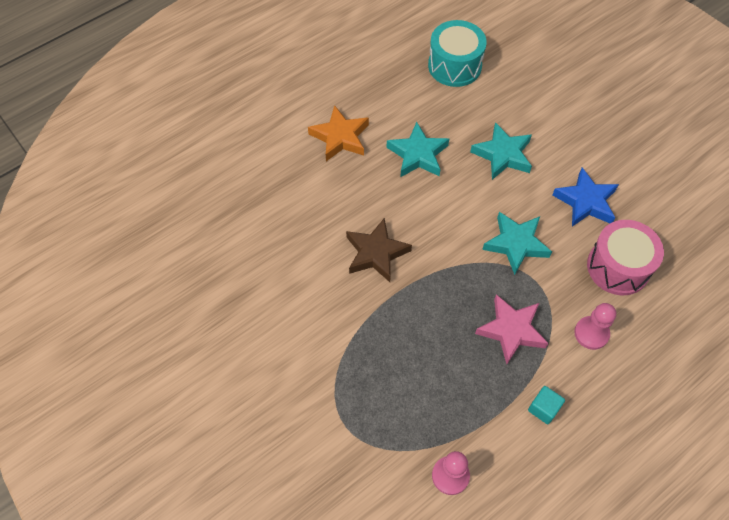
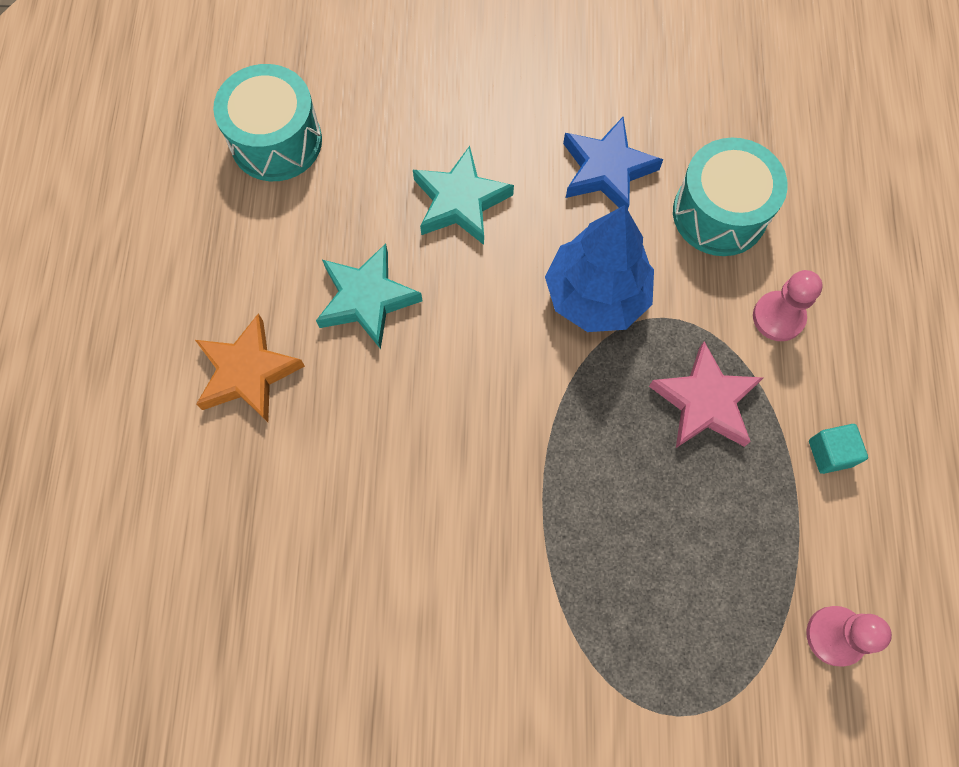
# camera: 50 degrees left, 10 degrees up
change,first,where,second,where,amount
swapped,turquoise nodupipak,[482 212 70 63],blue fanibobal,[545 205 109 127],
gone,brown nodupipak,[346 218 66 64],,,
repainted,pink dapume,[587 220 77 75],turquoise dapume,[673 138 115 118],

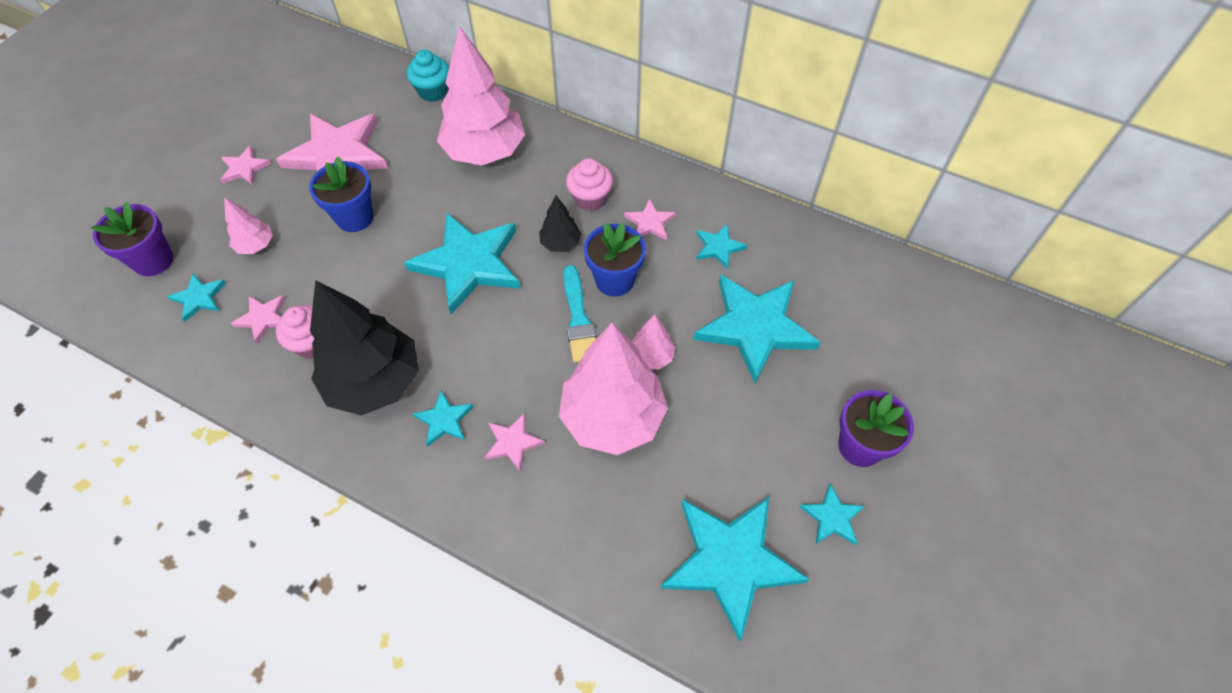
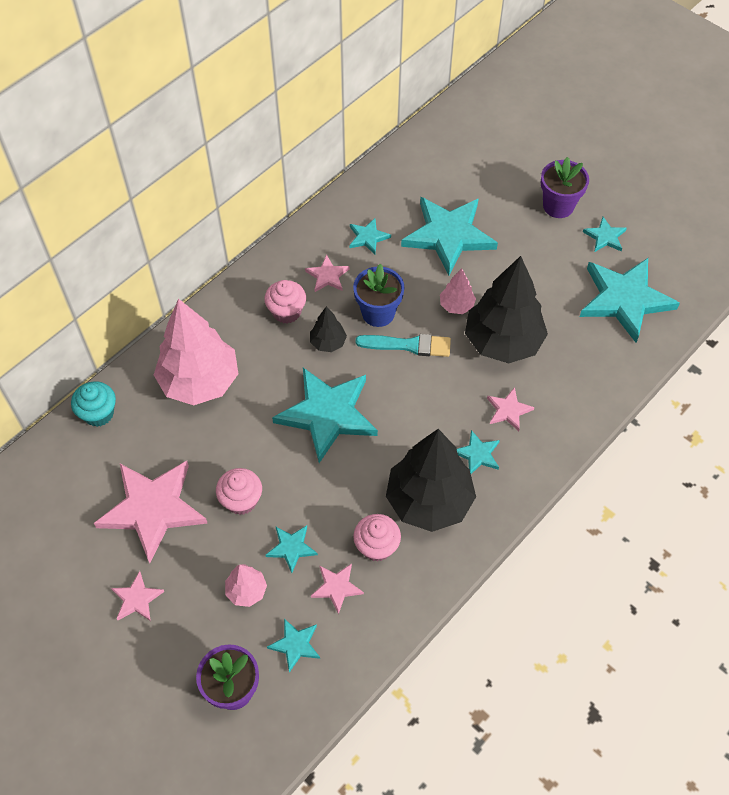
# camera: 75 degrees left, 0 degrees up
change,first,where,second,where,amount
swapped,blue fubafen,[309 156 65 76],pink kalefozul,[216 468 46 47],
repainted,pink fanibobal,[559 322 109 133],black fanibobal,[465 256 83 108],
new,,,turquoise nodupipak,[266 525 52 48],

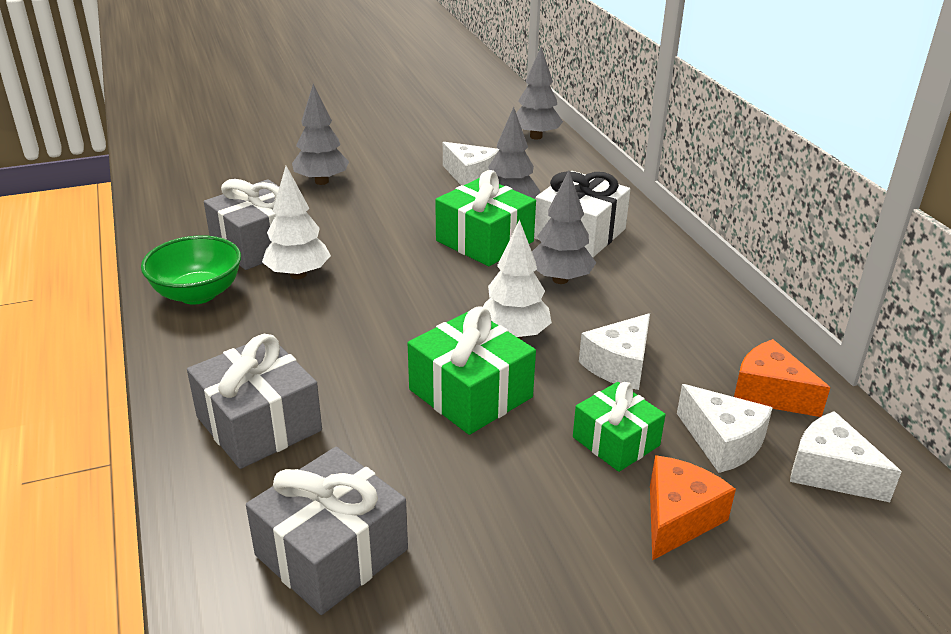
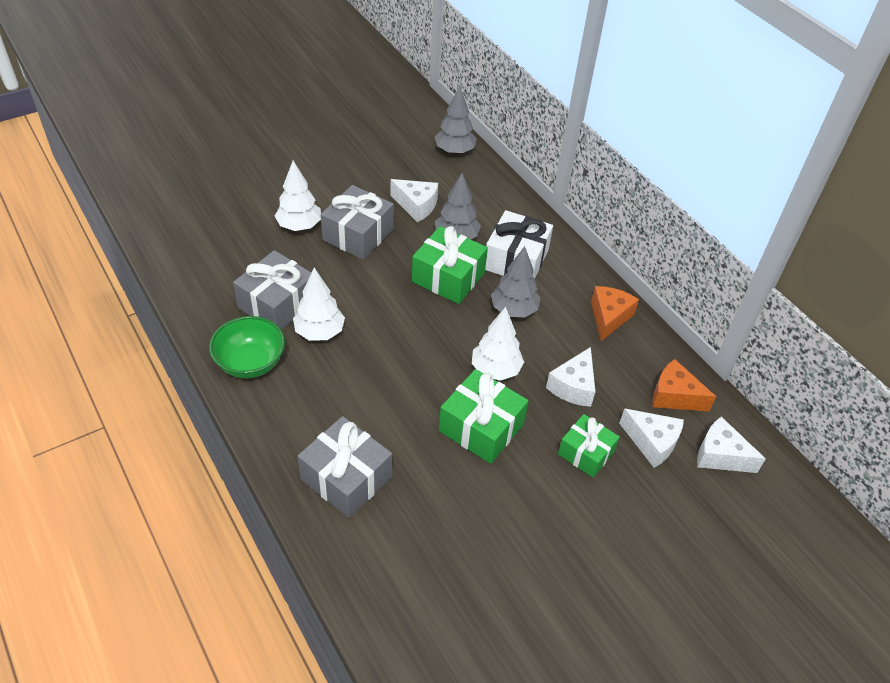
# camera: 15 degrees left, 15 degrees up
change,first,where,second,where,amount
repainted,grey fanibobal,[292 84 57 101],white fanibobal,[275 161 46 70],
shifted,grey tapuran,[246 447 162 168],,[321 185 73 75],
shifted,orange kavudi,[650 455 86 105],,[591 286 48 55],

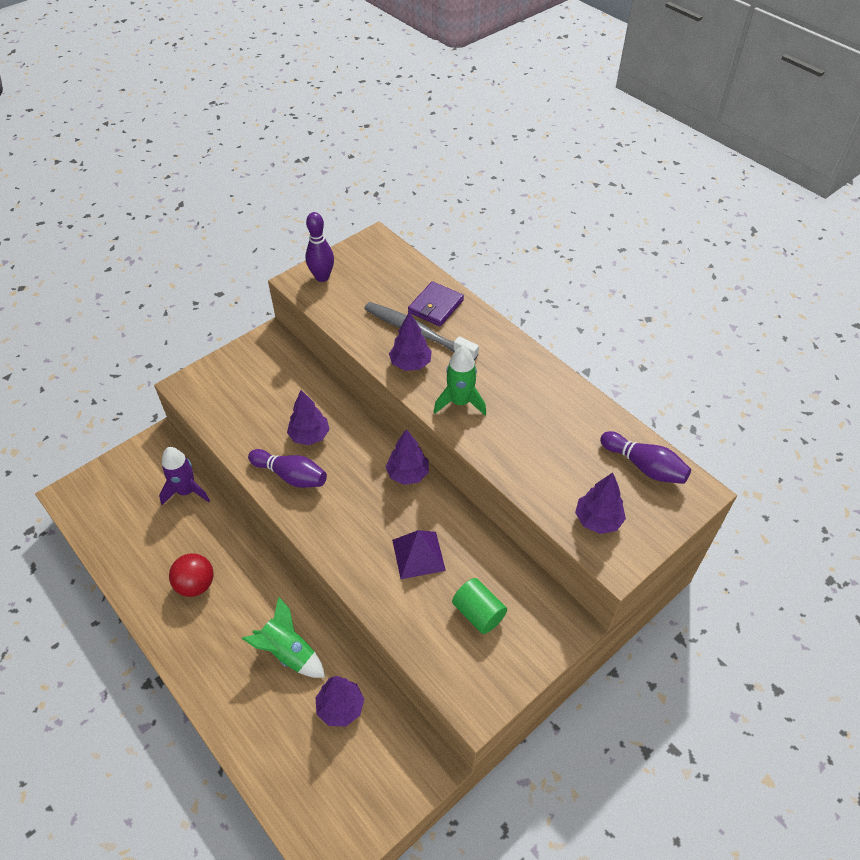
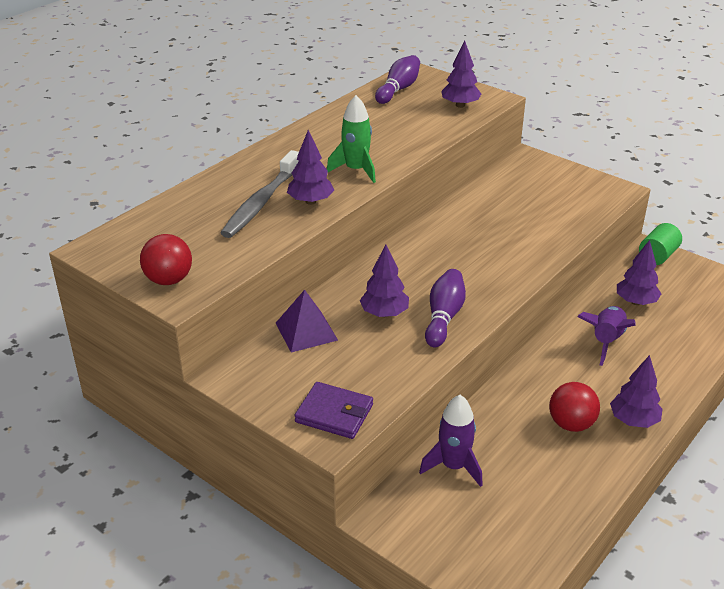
# camera: 100 degrees left, 15 degrees down
change,first,where,second,where,amount
swapped,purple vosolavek,[305 212 29 70],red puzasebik,[140 234 52 51],
shifted,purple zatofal,[408 281 56 46],,[294 382 79 57],
shifted,purple fanibobal,[386 429 43 56],,[610 355 53 73],
shifted,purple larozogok,[392 530 54 49],,[276 290 62 63],
shifted,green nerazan,[452 578 55 56],,[639 223 43 42],
repainted,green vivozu,[242 597 83 81],purple vivozu,[577 306 59 60],

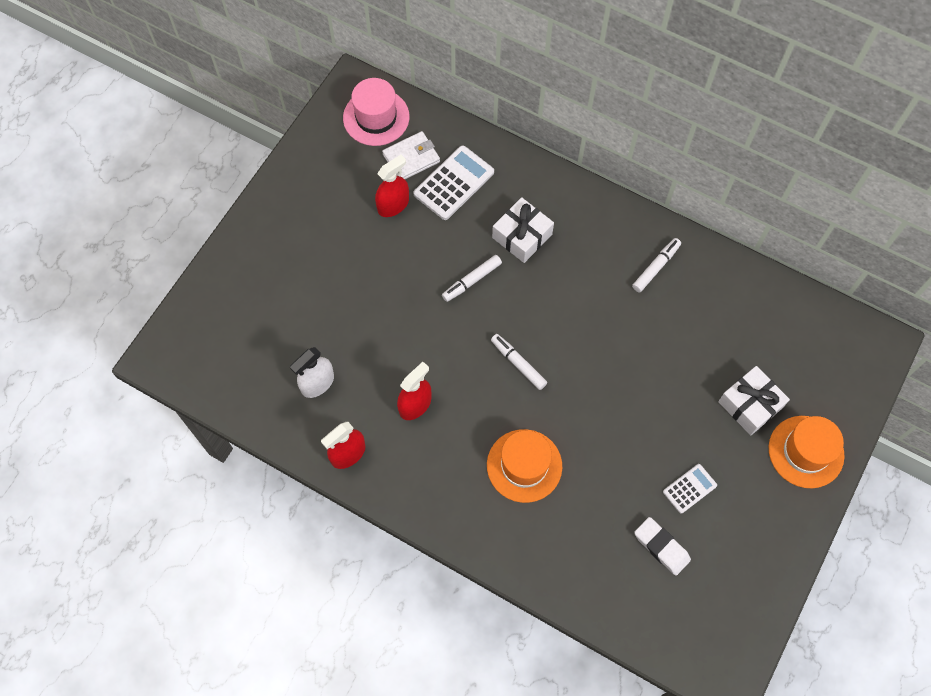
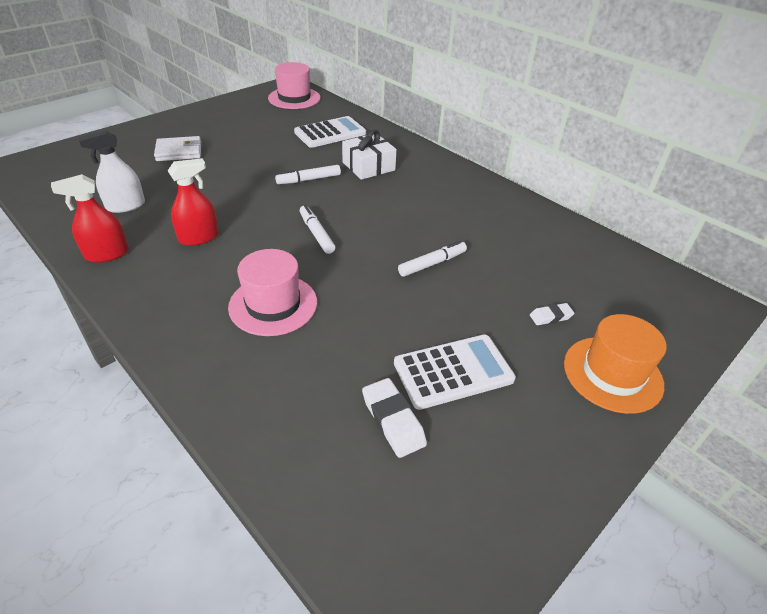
# camera: 15 degrees right, 25 degrees down
change,first,where,second,where,amount
shifted,white zatofal,[382 131 58 48],,[154 136 47 25],
gone,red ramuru,[375 155 34 62],,,
shifted,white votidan,[632 238 49 54],,[398 241 69 36],
swapped,white tapuran,[718 366 72 69],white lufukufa,[530 303 44 22],
repainted,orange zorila,[487 429 75 74],pink zorila,[228 249 89 87],
scaled,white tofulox,[663 464 54 50],,[394 334 122 76],x1.73

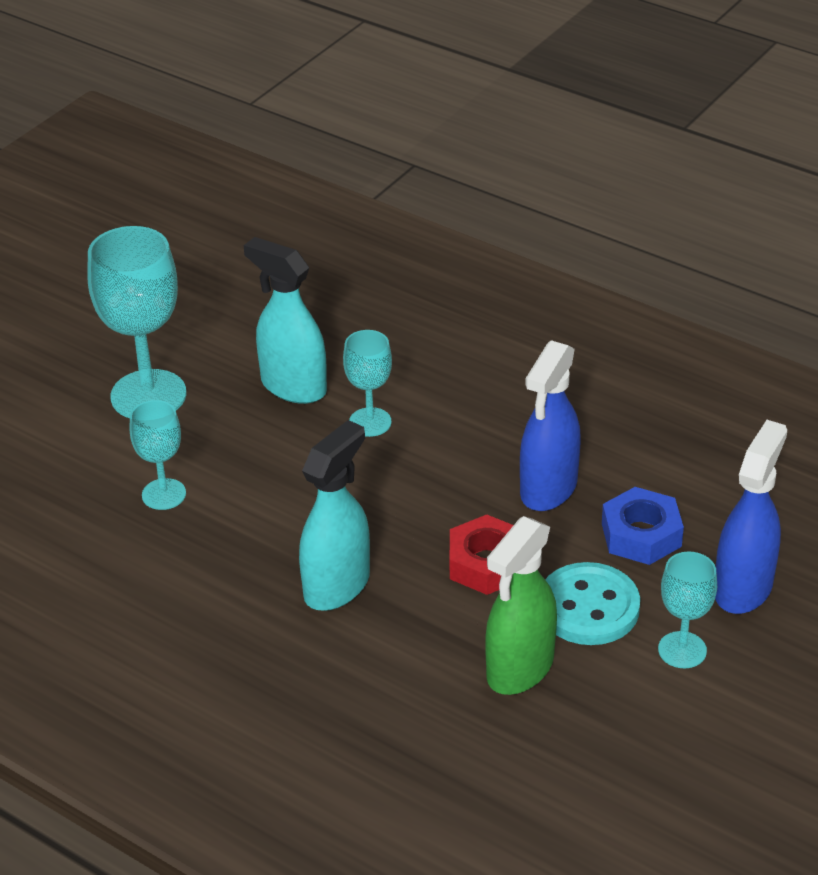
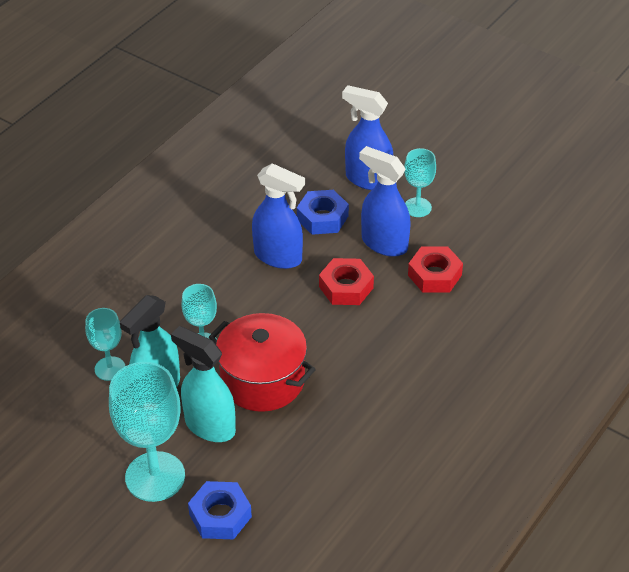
# camera: 90 degrees left, 5 degrees up
change,first,where,second,where,amount
shifted,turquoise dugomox,[129 400 57 110],,[85 308 40 73],
shifted,turquoise ramuru,[299 420 71 191],,[171 326 65 116],
swapped,green ramuru,[485 516 72 179],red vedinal,[408 246 55 47],
swapped,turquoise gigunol,[545 562 95 83],blue ramuru,[359 146 52 111],
new,,,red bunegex,[209 313 107 99],
new,,,blue vedinal,[188 481 64 59],

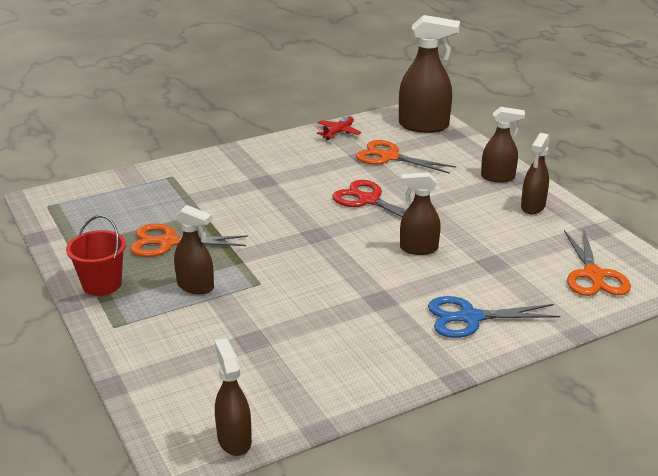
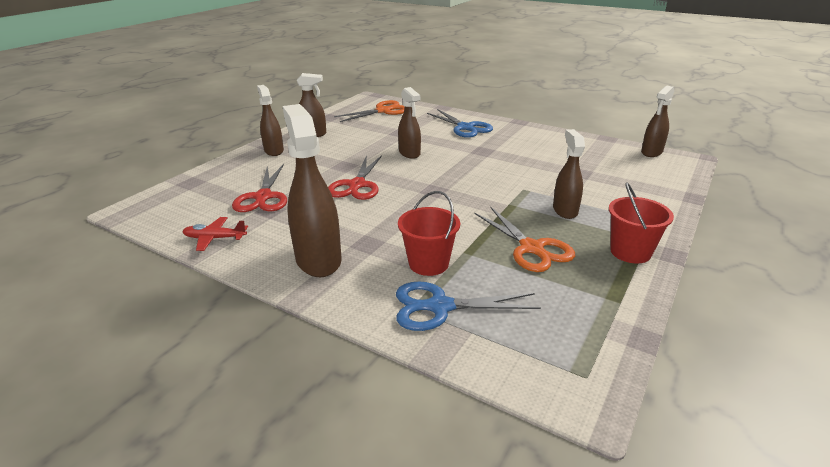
# camera: 120 degrees left, 0 degrees up
change,first,where,second,where,amount
shifted,brown ramuru,[399 15 61 118],,[283 104 59 173],
repainted,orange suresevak,[356 140 100 34],red suresevak,[232 164 55 48],
new,,,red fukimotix,[398 191 62 85],
new,,,blue suresevak,[396 282 145 49],

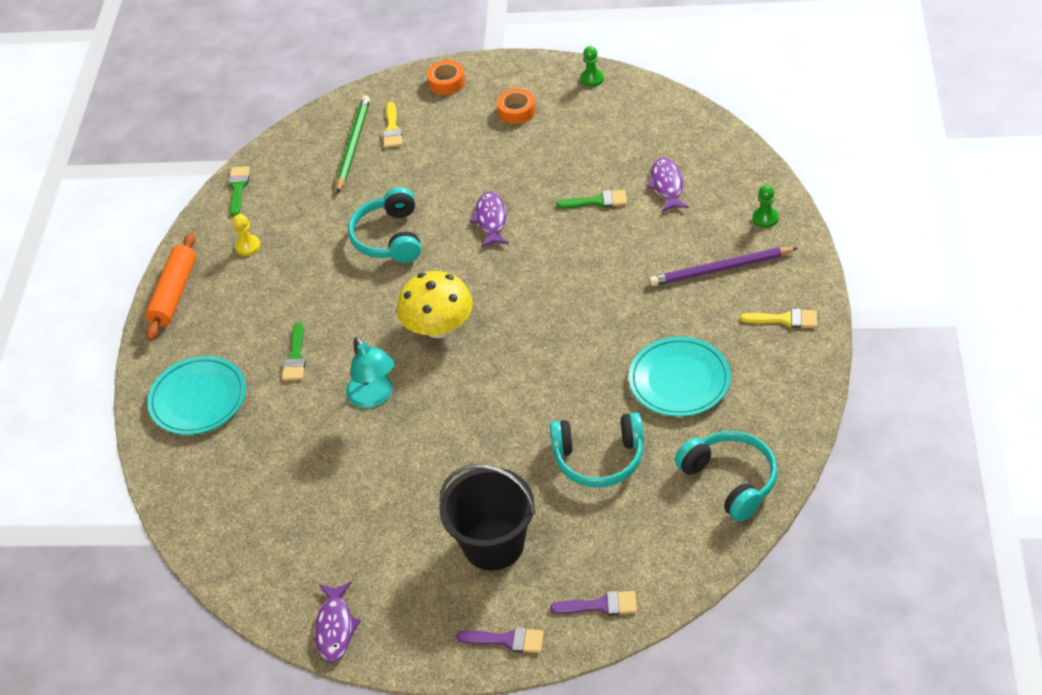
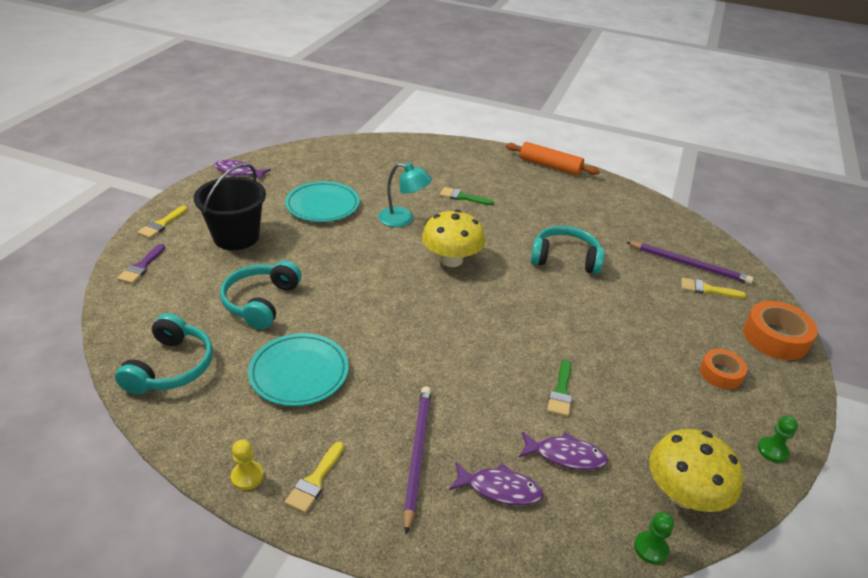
# camera: 100 degrees right, 10 degrees down
change,first,where,second,where,amount
scaled,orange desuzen,[427 60 38 35],,[743 301 75 59],x1.62
repainted,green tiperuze,[337 95 33 99],purple tiperuze,[627 242 126 42],
gone,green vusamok,[228 166 22 51],,,
shifted,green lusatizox,[752 185 26 43],,[634 512 40 52],
shifted,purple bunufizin,[469 192 40 56],,[449 462 95 43],
shifted,yellow lusatizox,[233 214 28 42],,[231 440 33 50],
rotated,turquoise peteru,[346 337 48 71],,[378 163 54 64],150 degrees counterclockwise
shifted,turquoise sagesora,[147 356 99 79],,[285 181 75 41],
rotated,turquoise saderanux,[675 431 103 91],,[115 313 98 82],60 degrees counterclockwise
repainted,purple vusamok,[456 627 88 26],yellow vusamok,[137 206 50 32],
new,,,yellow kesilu,[649 429 94 83],

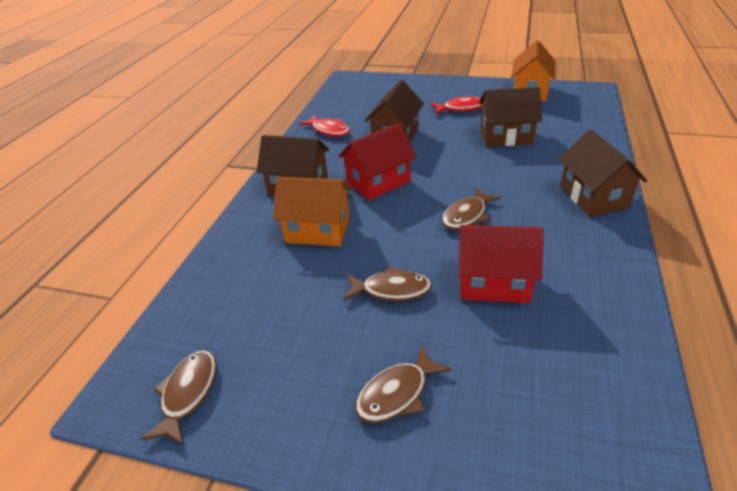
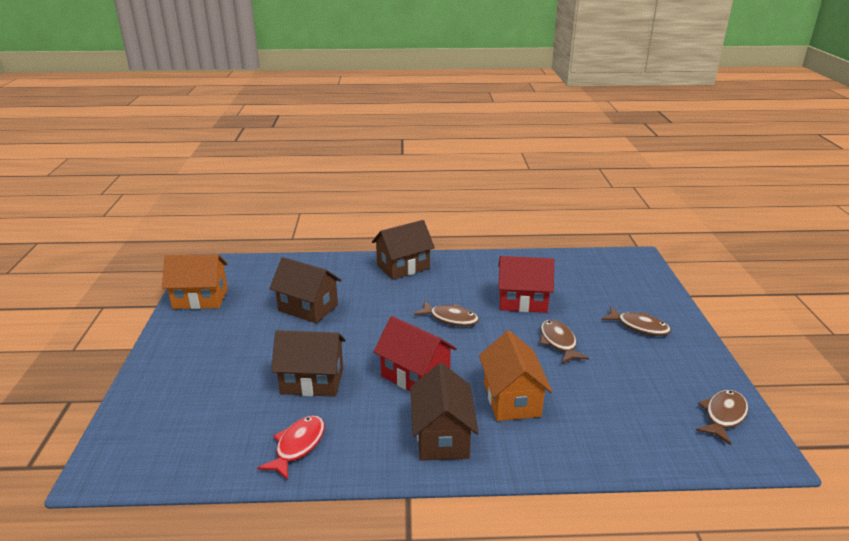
# camera: 110 degrees left, 10 degrees down
change,first,where,second,where,amount
rotated,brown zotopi,[479 87 63 60],,[269 257 72 67],45 degrees counterclockwise
gone,red bunufizin,[430 96 53 18],,,
rotated,red zotopi,[458 225 85 78],,[498 256 56 57],75 degrees counterclockwise
rotated,brown bunufizin,[140 350 77 95],,[696 390 52 55],135 degrees clockwise

